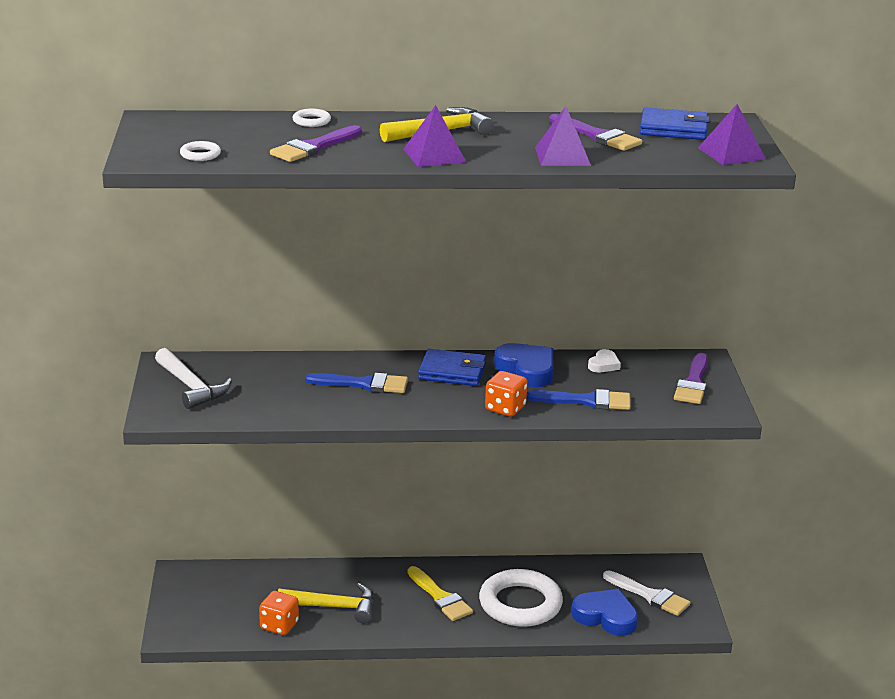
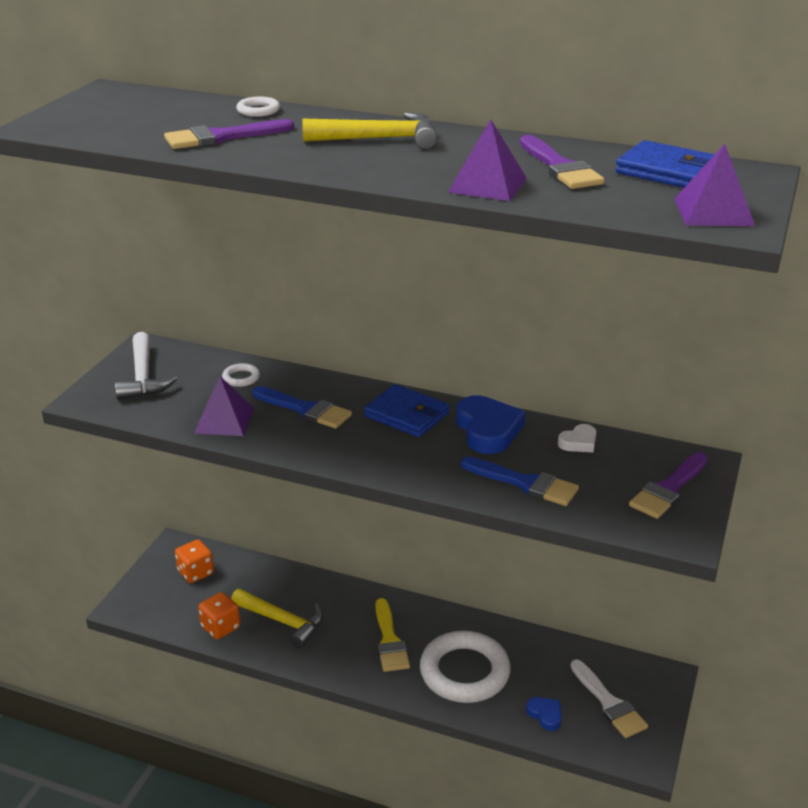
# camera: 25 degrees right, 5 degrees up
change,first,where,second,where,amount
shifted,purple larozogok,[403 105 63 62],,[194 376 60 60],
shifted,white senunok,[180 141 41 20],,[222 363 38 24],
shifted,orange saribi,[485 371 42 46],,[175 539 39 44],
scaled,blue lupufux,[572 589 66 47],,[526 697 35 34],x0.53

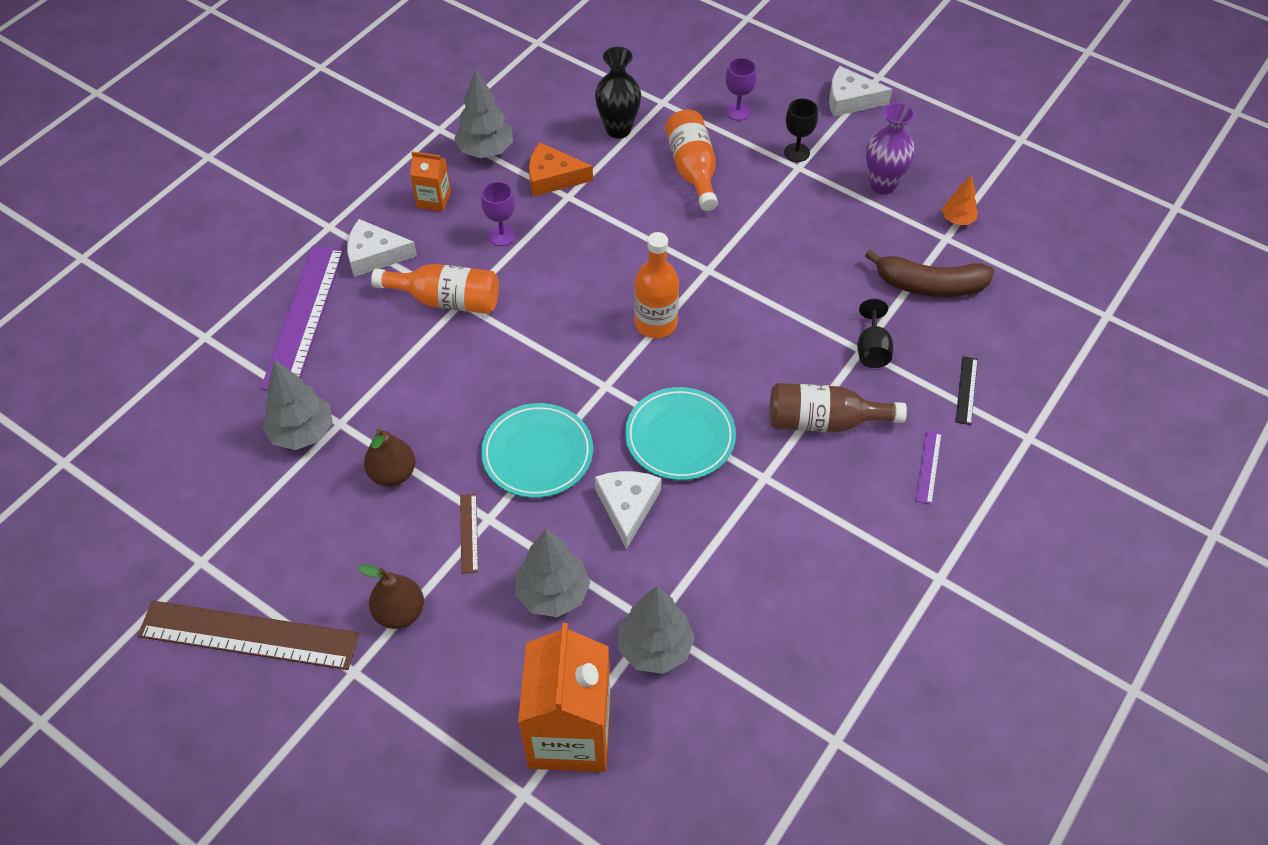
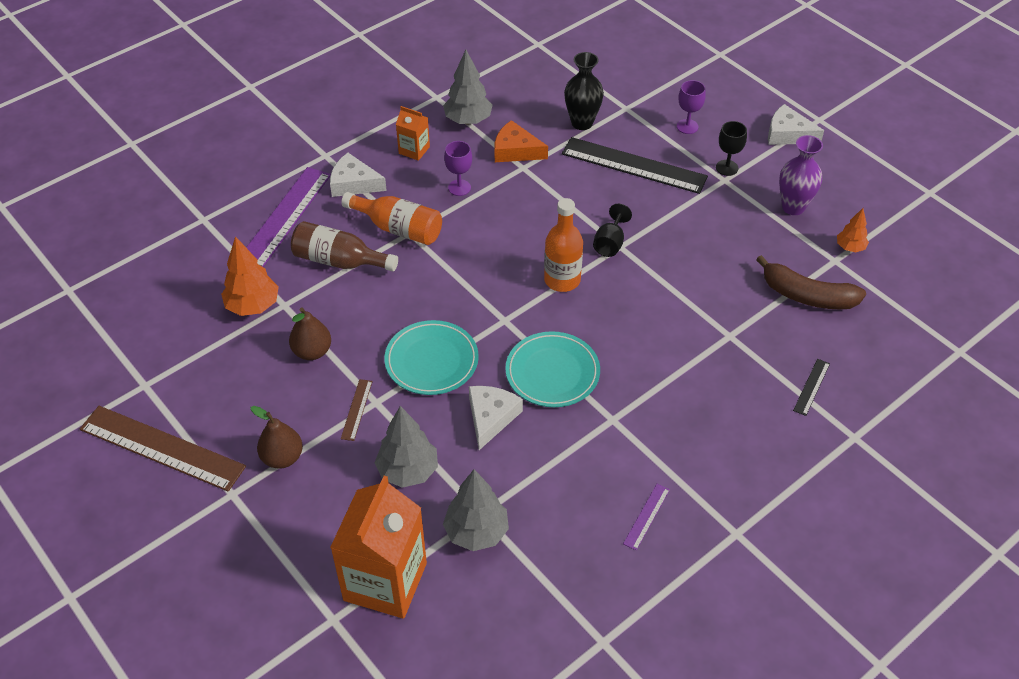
# camera: 15 degrees right, 5 degrees down
change,first,where,second,where,amount
swapped,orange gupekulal,[665 110 53 101],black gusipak,[562 137 146 57],
shifted,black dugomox,[857 299 36 69],,[593 204 39 53],
repainted,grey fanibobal,[262 359 71 91],orange fanibobal,[221 236 58 80],
shifted,brown gupekulal,[769 383 138 49],,[291 221 107 50],
shifted,purple gusipak,[916 430 26 75],,[623 484 47 66],

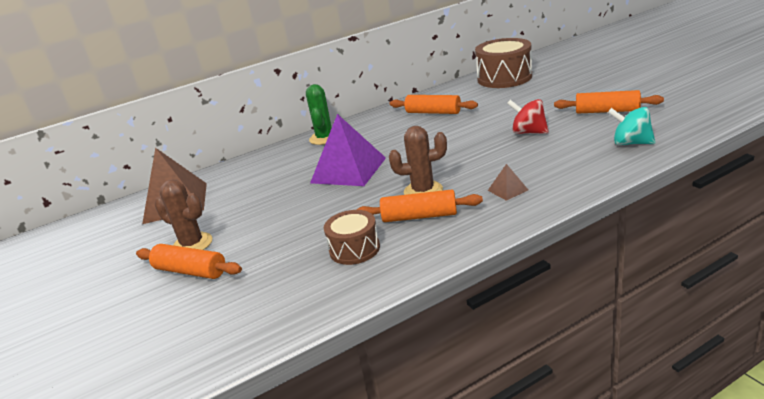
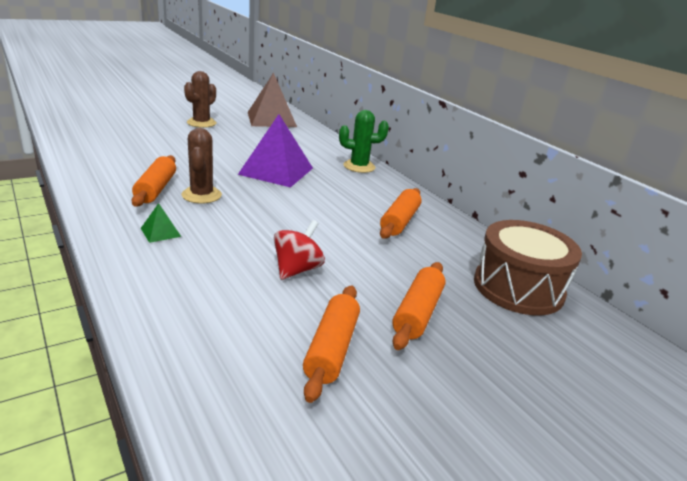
# camera: 80 degrees right, 0 degrees up
change,first,where,second,where,amount
gone,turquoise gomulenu,[608 107 48 38],,,
repainted,brown larozogok,[488 164 40 37],green larozogok,[141 203 40 40],
gone,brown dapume,[324 210 56 55],,,
shifted,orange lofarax,[136 244 106 35],,[392 262 54 88],

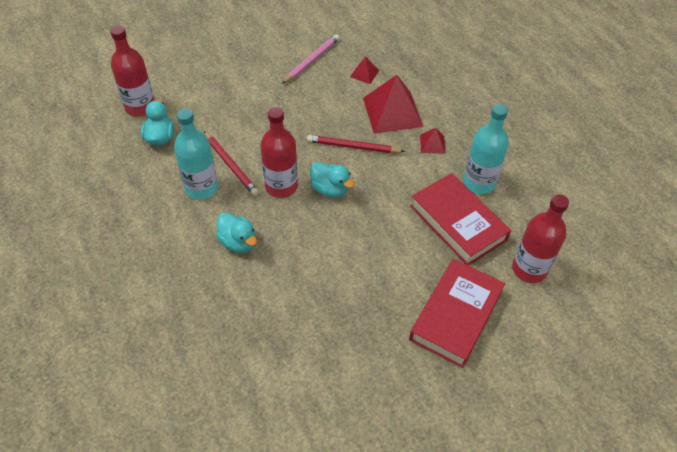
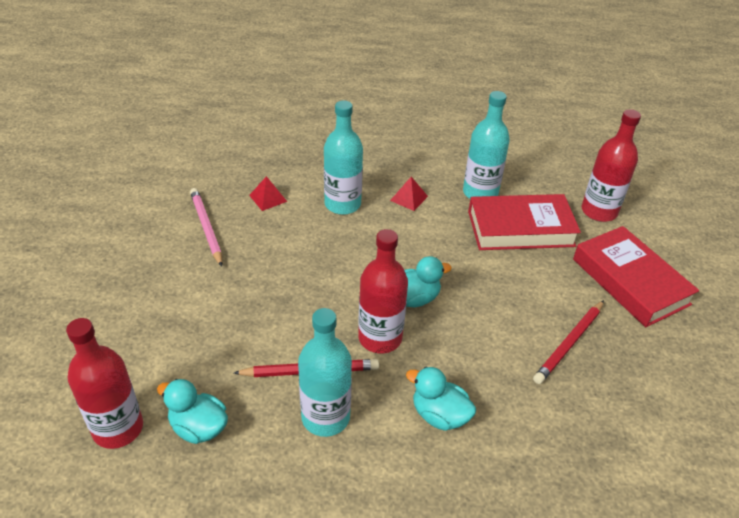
# camera: 60 degrees left, 10 degrees down
change,first,where,second,where,amount
swapped,red larozogok,[363 75 60 59],turquoise gupekulal,[324 100 39 115],
shifted,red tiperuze,[307 135 98 18],,[533 300 71 84],
rotated,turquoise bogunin,[216 212 41 41],,[406 367 70 64],135 degrees counterclockwise

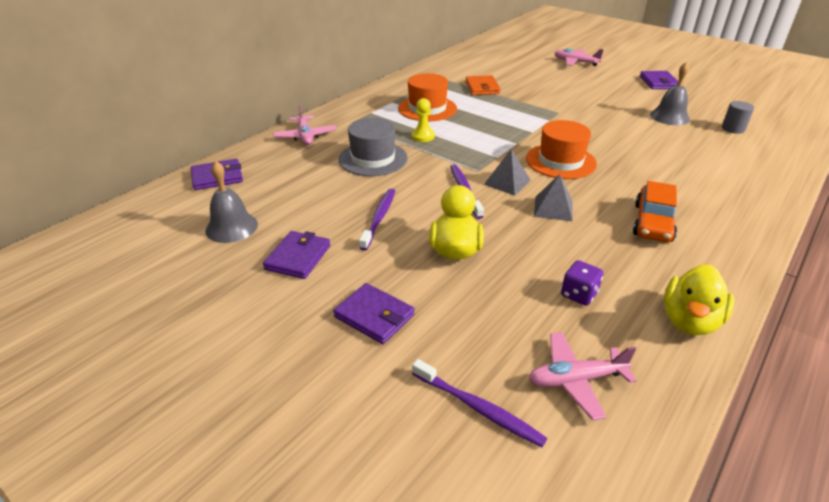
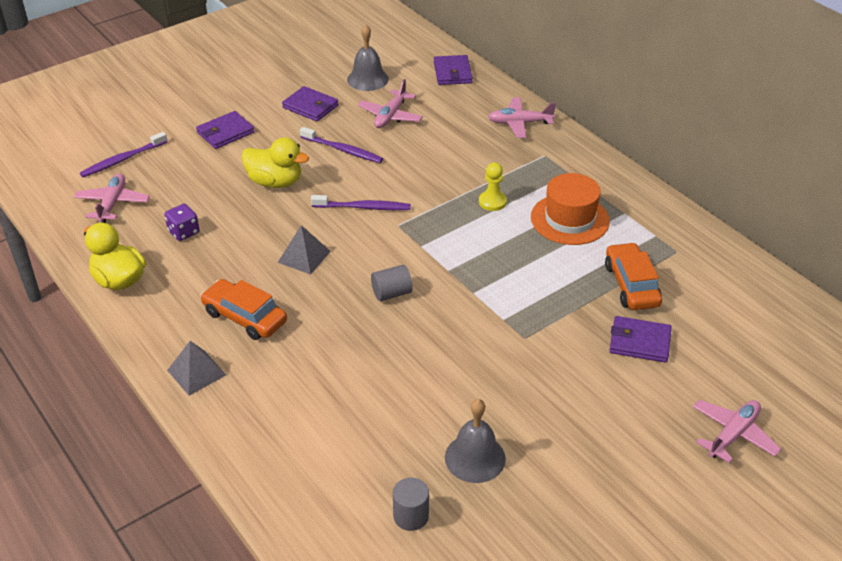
# camera: 105 degrees right, 5 degrees up
change,first,where,second,where,amount
shifted,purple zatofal,[640 71 38 18],,[609 316 63 47],
swapped,orange zatofal,[466 75 35 20],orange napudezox,[605 242 57 68],
gone,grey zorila,[338 118 70 58],,,
swapped,orange zorila,[526 120 71 59],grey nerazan,[371 265 42 36],
shifted,grey larozogok,[484 149 47 47],,[167 341 59 55],
new,,,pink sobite,[358 79 65 49],

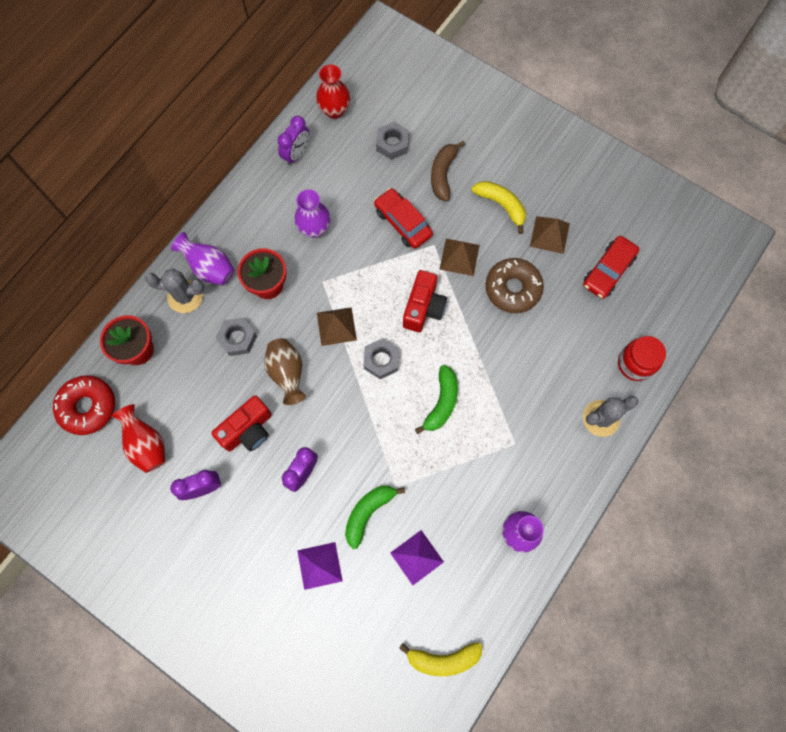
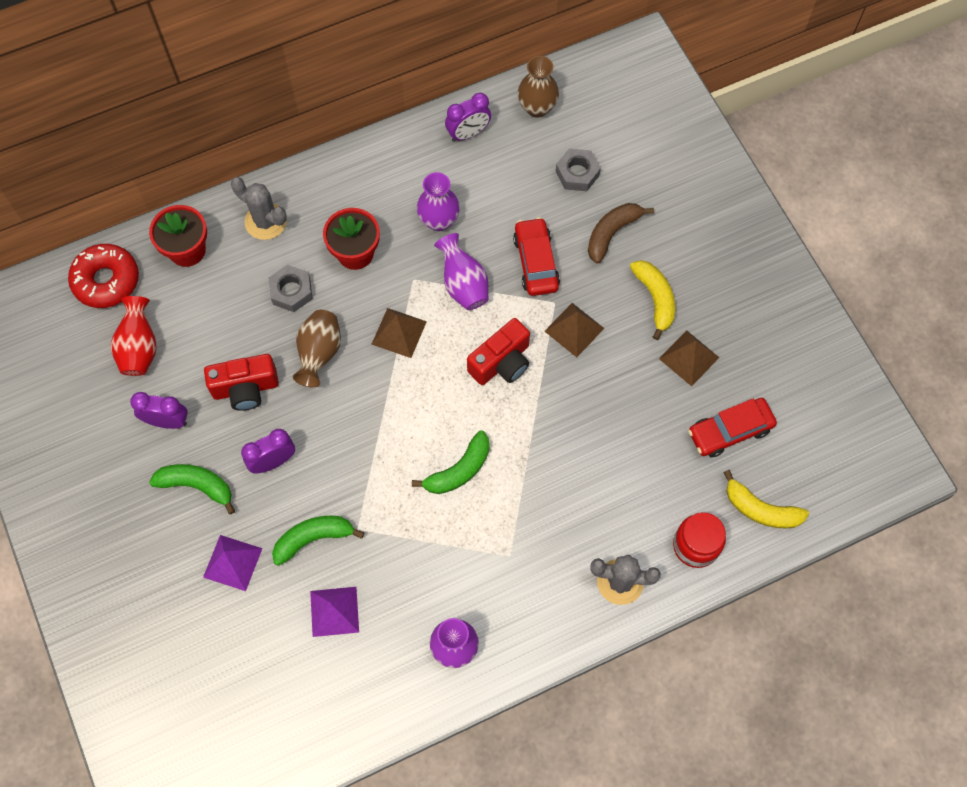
# camera: 30 degrees right, 5 degrees down
change,first,where,second,where,amount
repainted,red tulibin,[316 65 34 54],brown tulibin,[518 56 41 62],
shifted,purple tulibin,[171 232 63 53],,[434 233 54 77],
gone,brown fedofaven,[485 258 59 55],,,
gone,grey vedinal,[363 338 36 41],,,
shifted,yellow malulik,[399 642 83 34],,[723 470 86 59],
new,,,green malulik,[149 464 86 50],

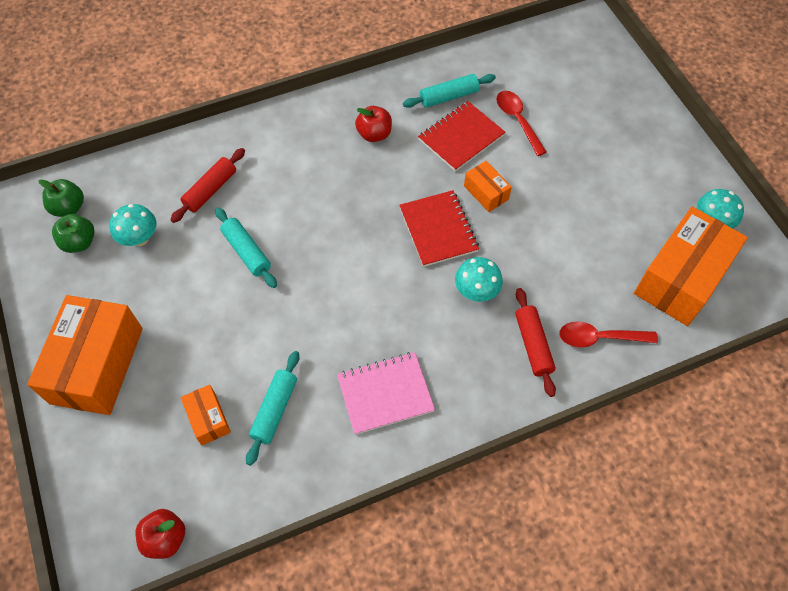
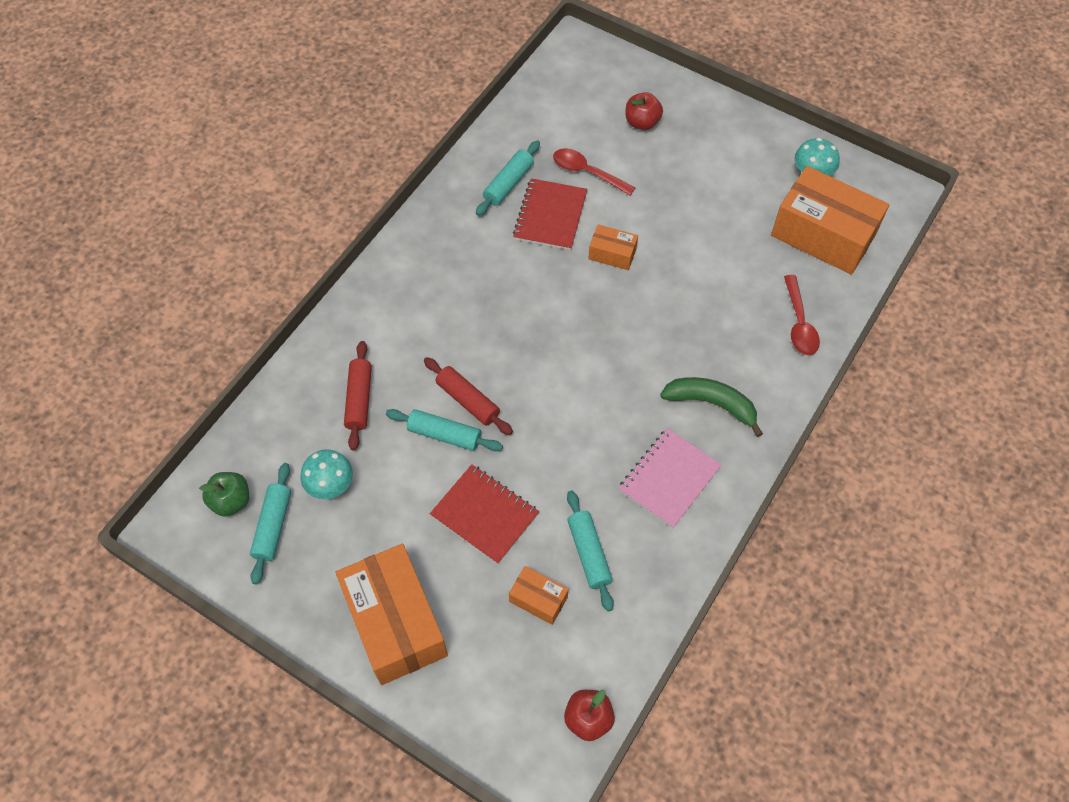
# camera: 35 degrees left, 0 degrees up
change,first,where,second,where,amount
shifted,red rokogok,[355 106 37 36],,[626 92 37 38],
shifted,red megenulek,[399 190 80 77],,[430 464 109 100],
rotated,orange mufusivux,[634 206 114 120],,[771 166 118 109],60 degrees counterclockwise
swapped,green rokogok,[52 214 43 39],turquoise lofarax,[250 463 41 121],
gone,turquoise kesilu,[455 257 48 45],,,
shifted,red lofarax,[515 288 41 109],,[424 357 89 78],
rotated,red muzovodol,[559 321 99 26],,[784 275 36 80],60 degrees counterclockwise
new,,,green malulik,[660 377 103 60],

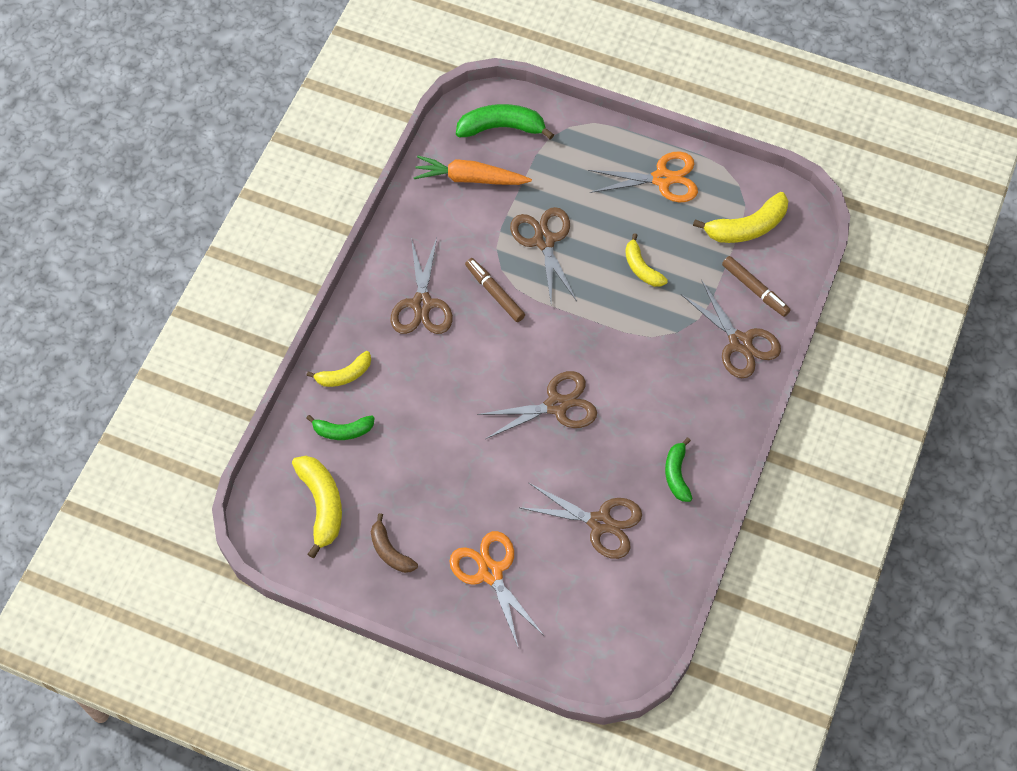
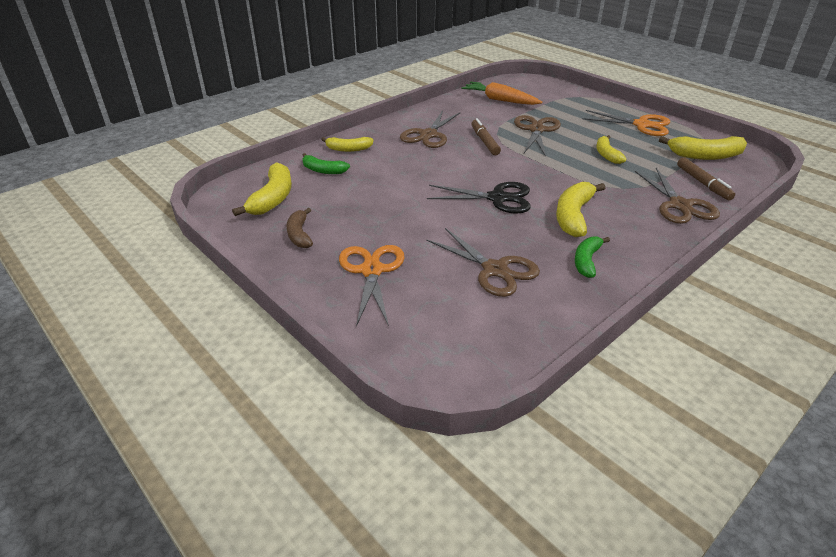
# camera: 25 degrees right, 25 degrees down
change,first,where,second,where,amount
gone,green malulik,[456 104 98 36],,,
repainted,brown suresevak,[477 371 120 68],black suresevak,[427 182 104 32],
new,,,yellow malulik,[556 182 49 55],

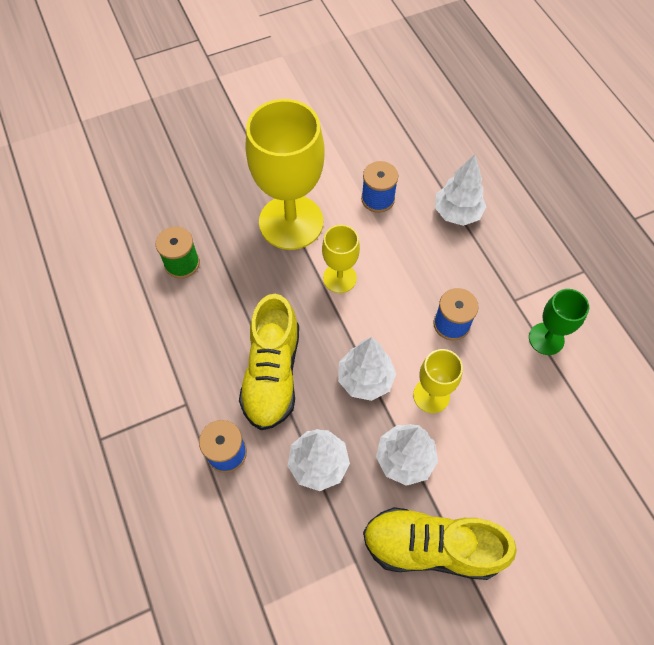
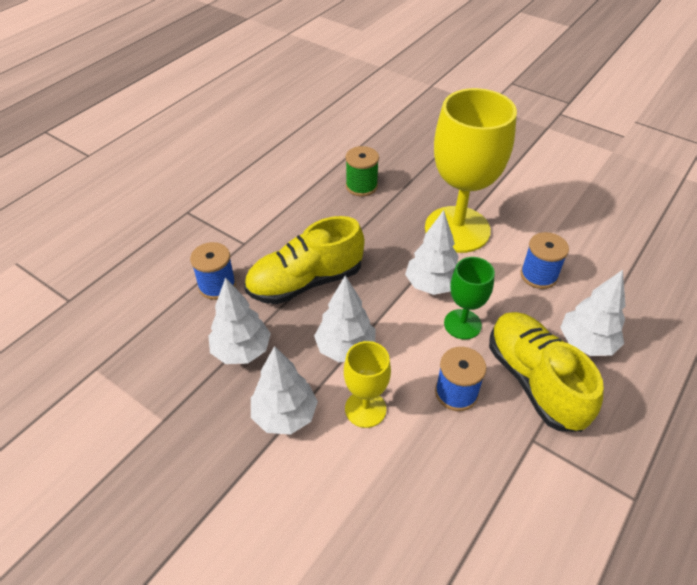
# camera: 60 degrees right, 15 degrees down
change,first,where,second,where,amount
swapped,yellow dugomox,[322 225 38 68],white fanibobal,[405 210 54 85],
shifted,green dugomox,[529 289 60 66],,[444 257 51 82],
shifted,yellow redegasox,[363 507 154 73],,[489 312 115 120],

